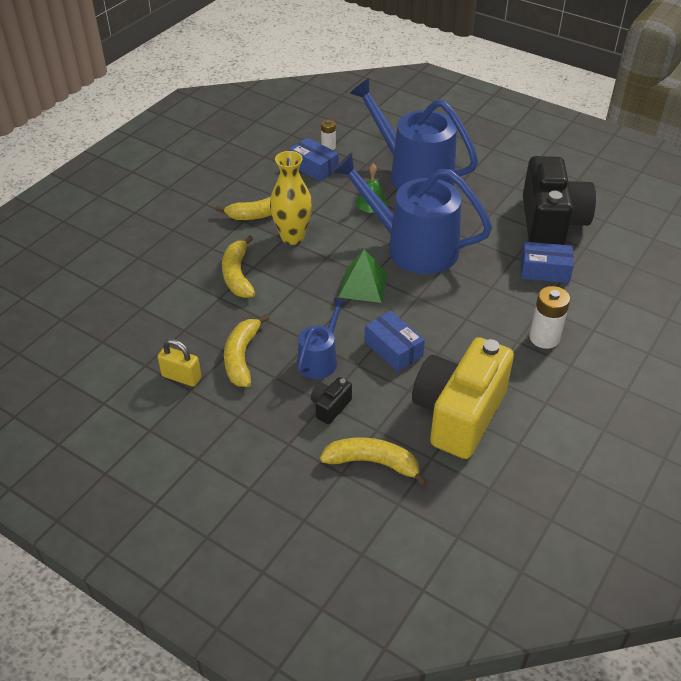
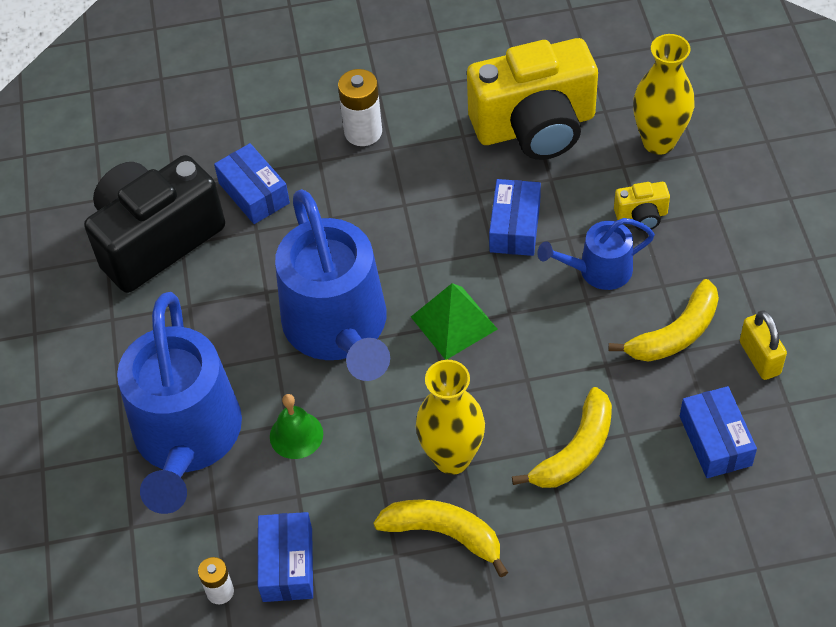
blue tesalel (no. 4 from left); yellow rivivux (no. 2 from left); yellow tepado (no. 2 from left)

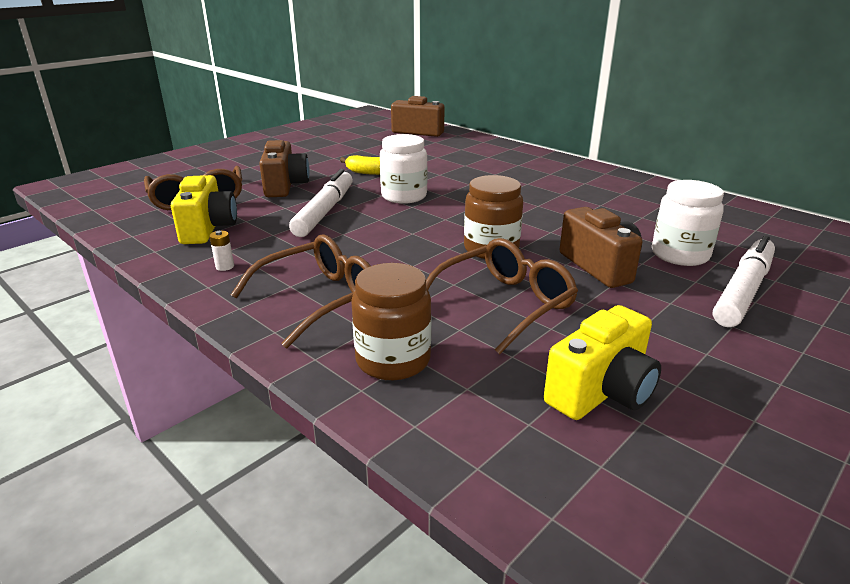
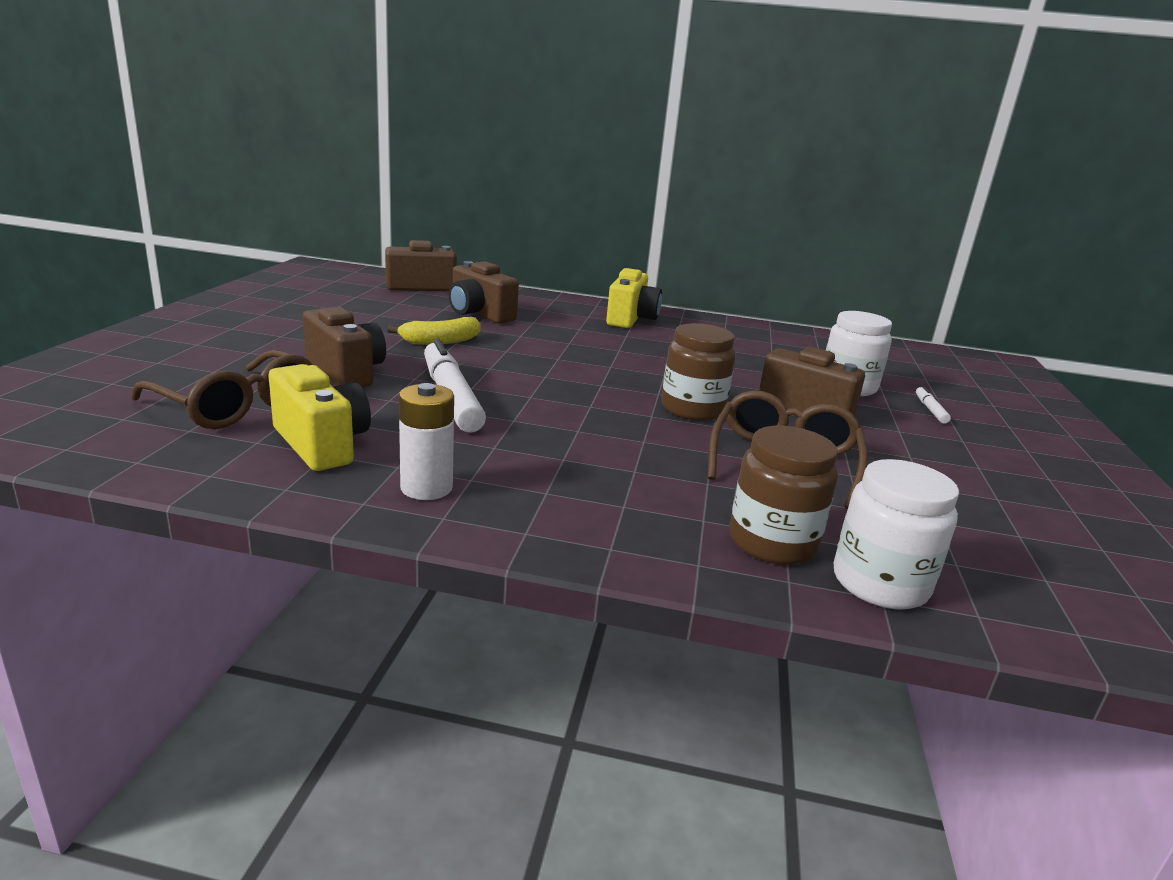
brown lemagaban (no. 2 from left in the first image); brown tepado (no. 3 from left); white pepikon (no. 2 from left); yellow tepado (no. 2 from left); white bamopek; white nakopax (no. 2 from left)

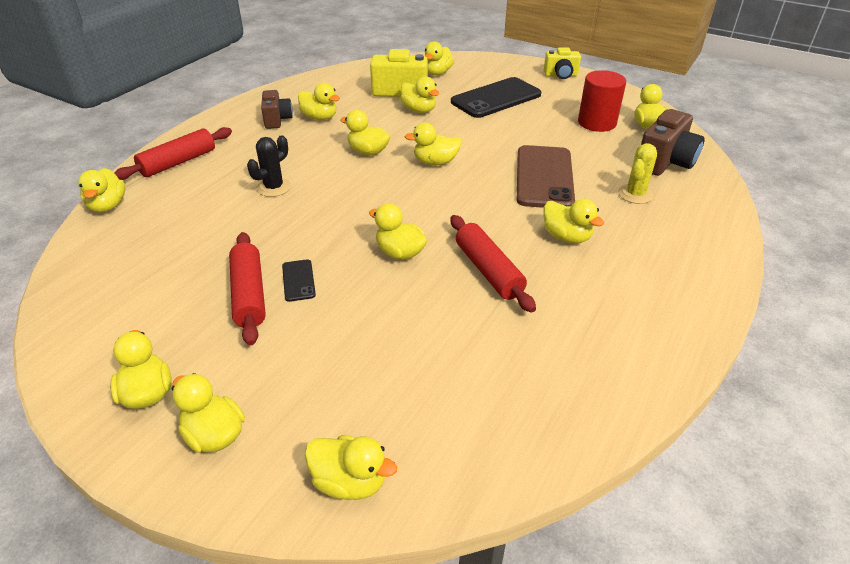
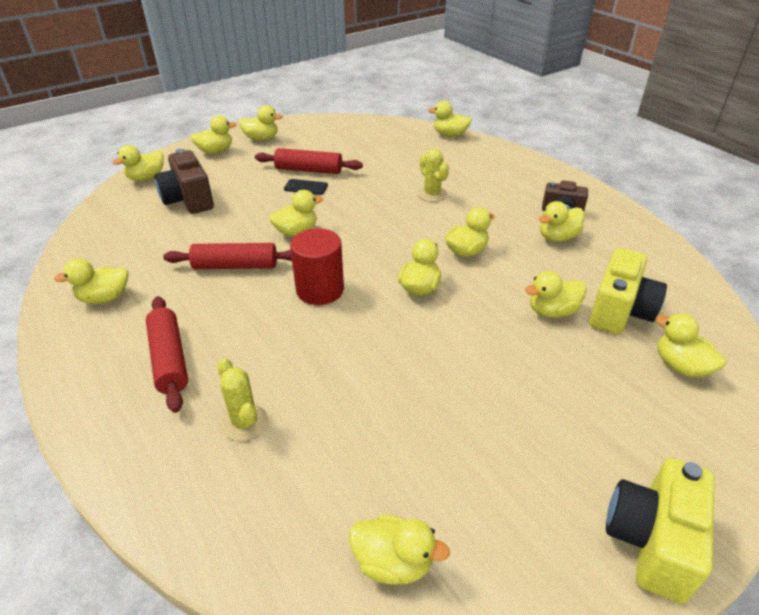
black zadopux (no. 2 from left in the first image); brown zadopux; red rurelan (no. 1 from left); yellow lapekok (no. 1 from left); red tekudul; brown tepado (no. 1 from left); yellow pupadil (no. 2 from left); yellow tepado (no. 2 from left)

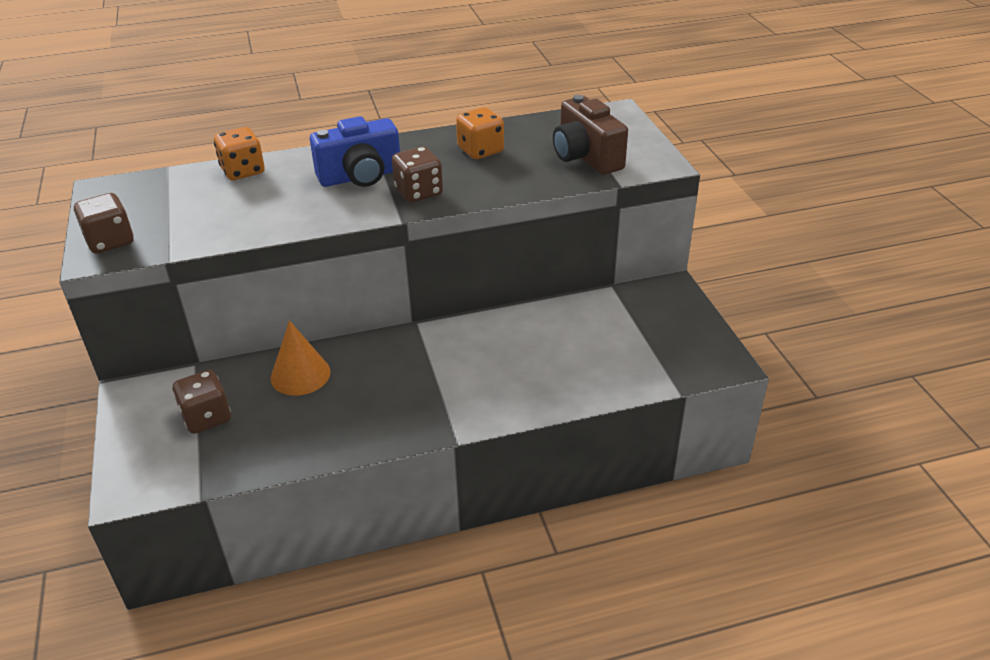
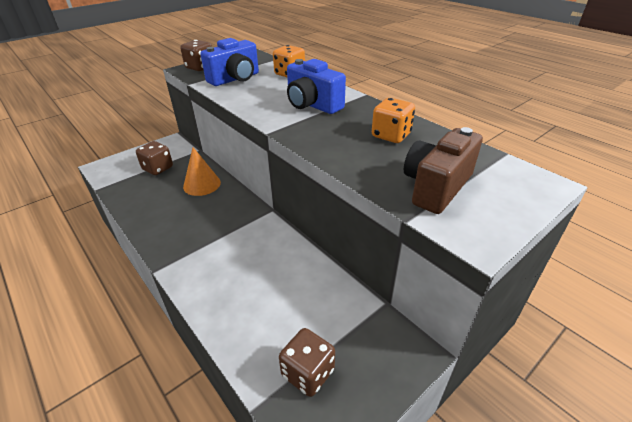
blue tepado (no. 1 from left); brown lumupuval (no. 3 from left)

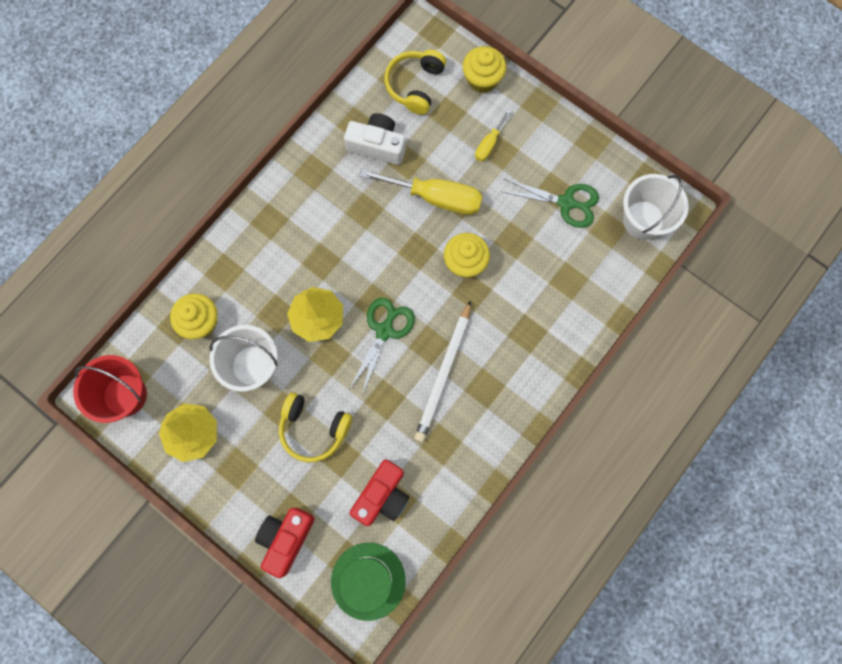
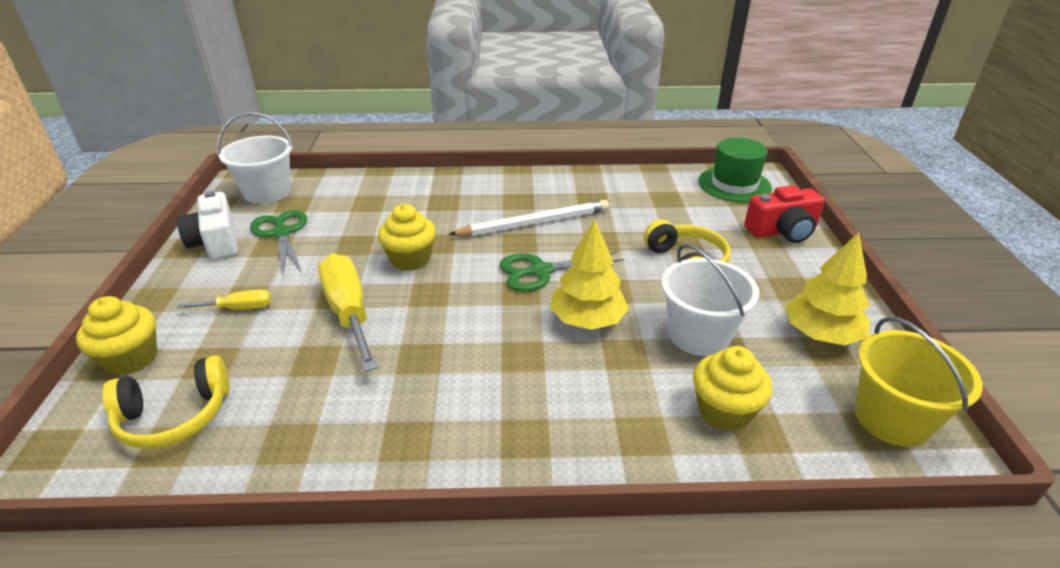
red tepado (no. 2 from left in the first image); white tepado; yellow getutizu

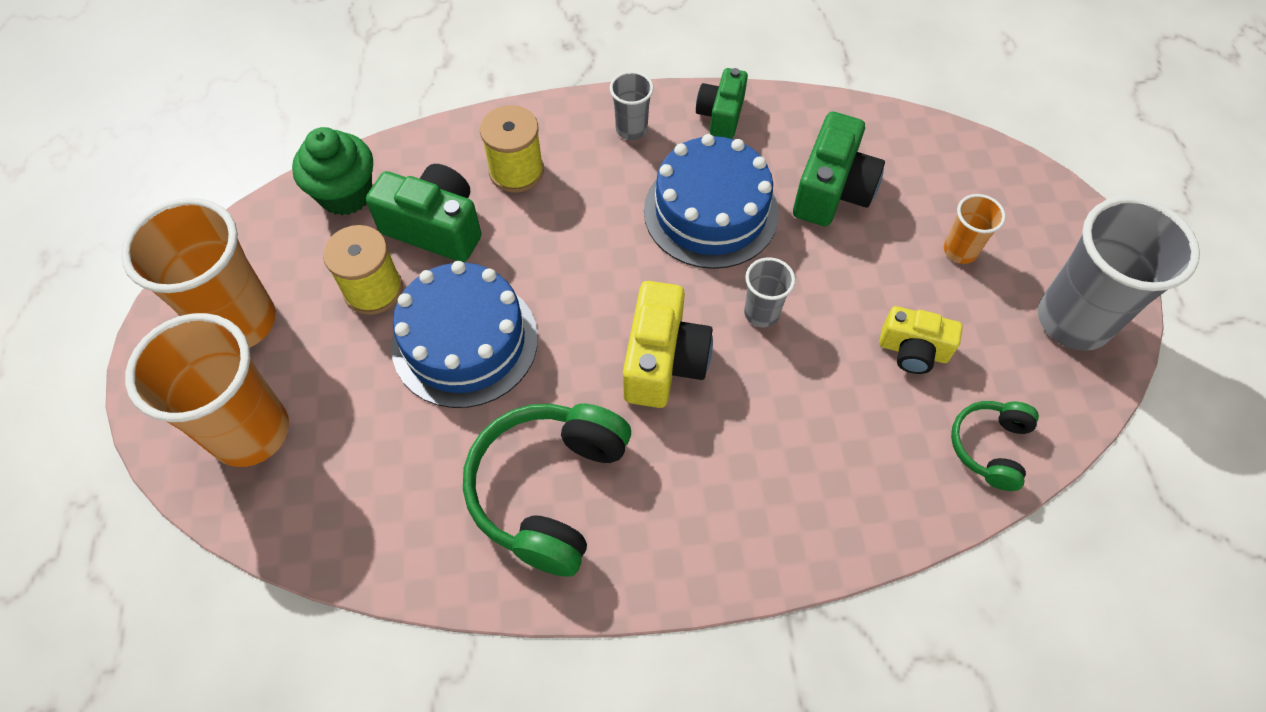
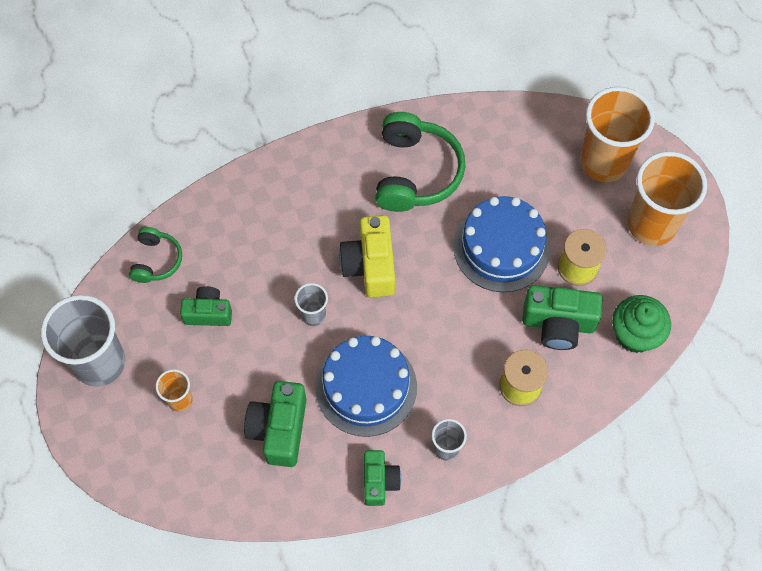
green tepado (no. 1 from left)

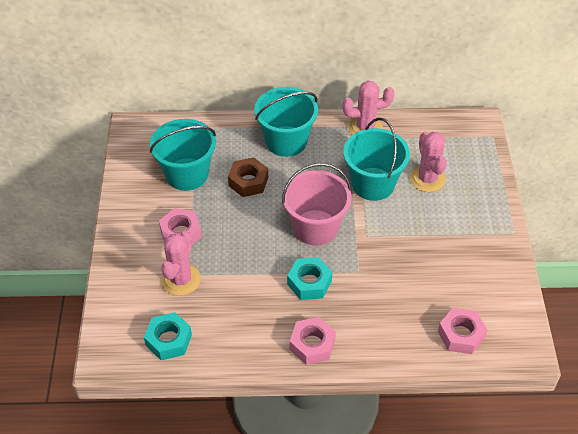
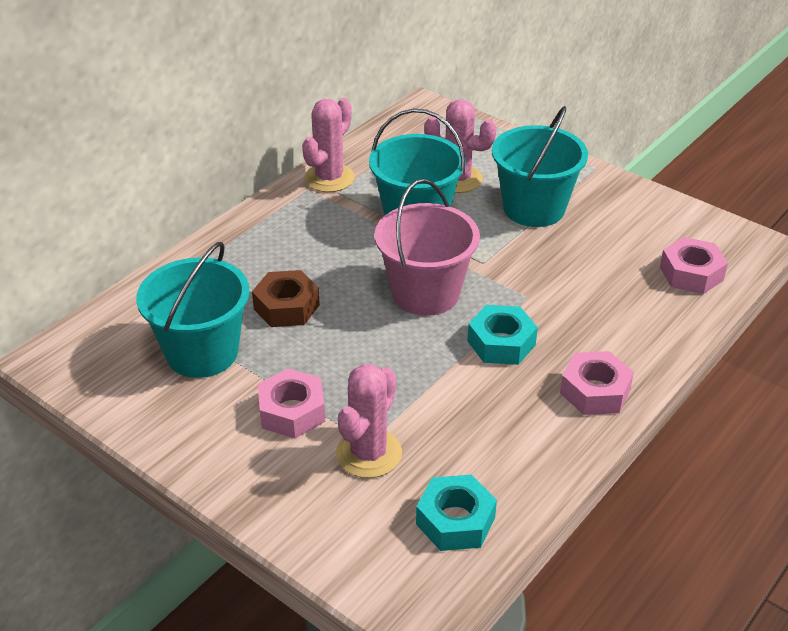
turquoise getutizu (no. 3 from left); pink pupadil (no. 2 from left)

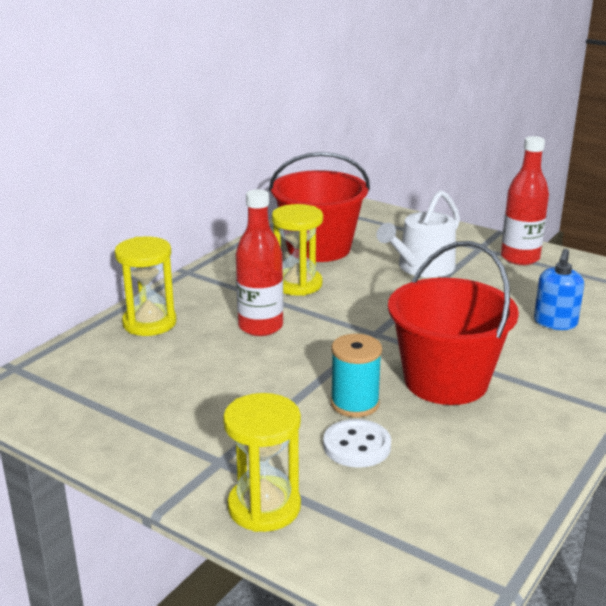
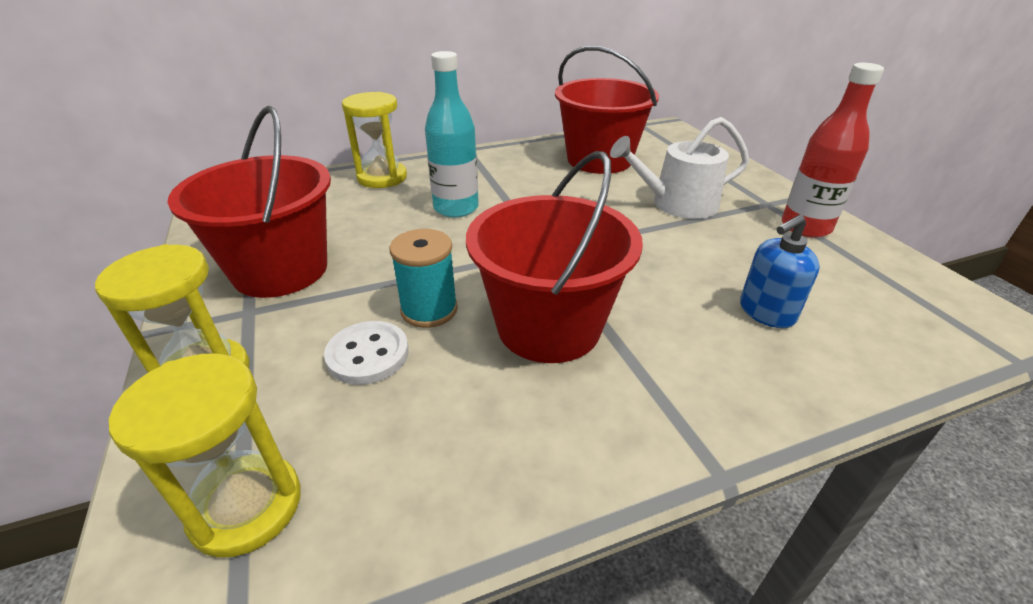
red getutizu (no. 1 from left); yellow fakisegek (no. 2 from left); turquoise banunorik

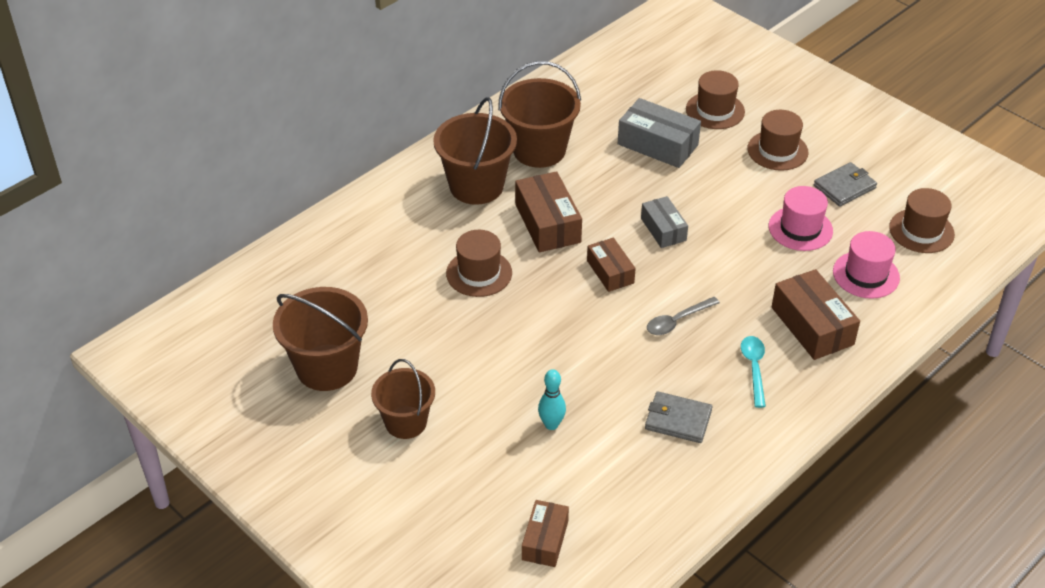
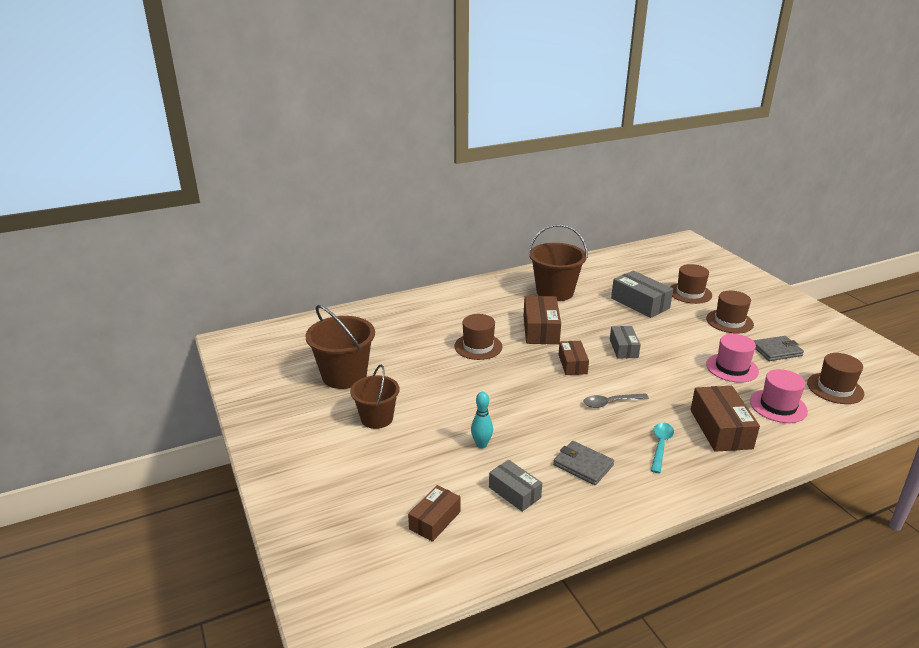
brown getutizu (no. 3 from left in the first image); grey tesalel (no. 1 from left)

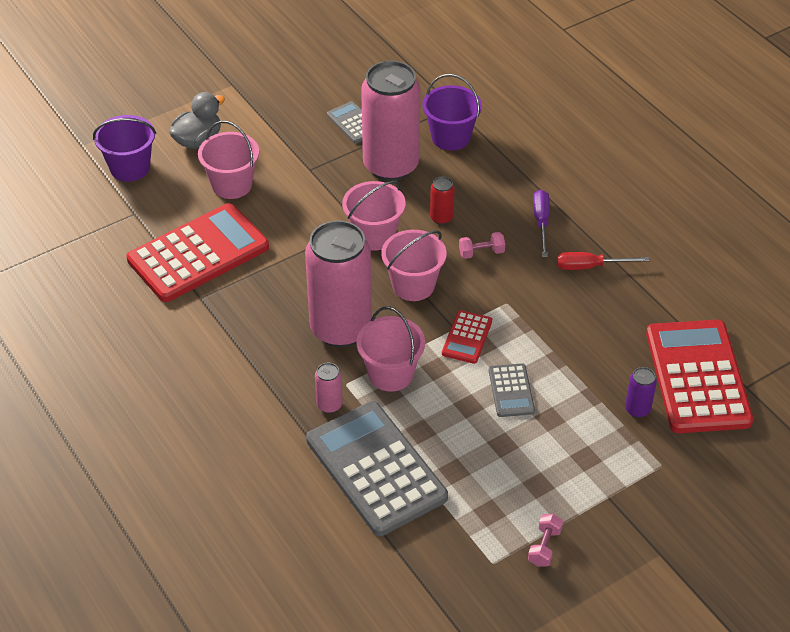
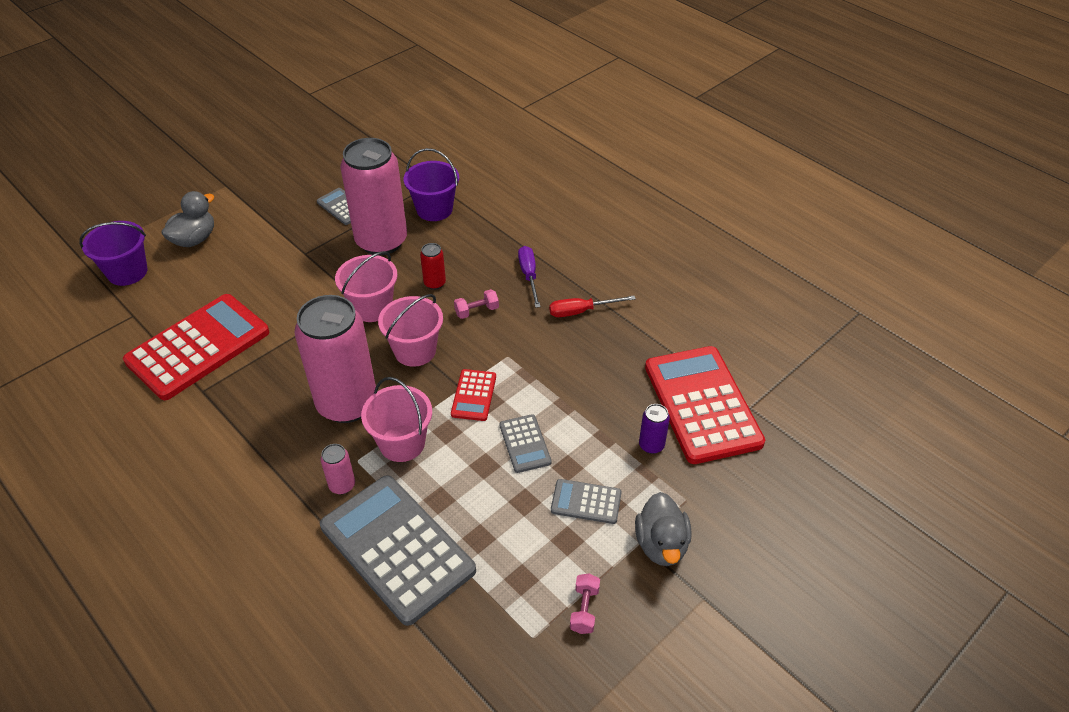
pink getutizu (no. 1 from left in the first image); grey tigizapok (no. 4 from left); grey lapekok (no. 2 from left)

